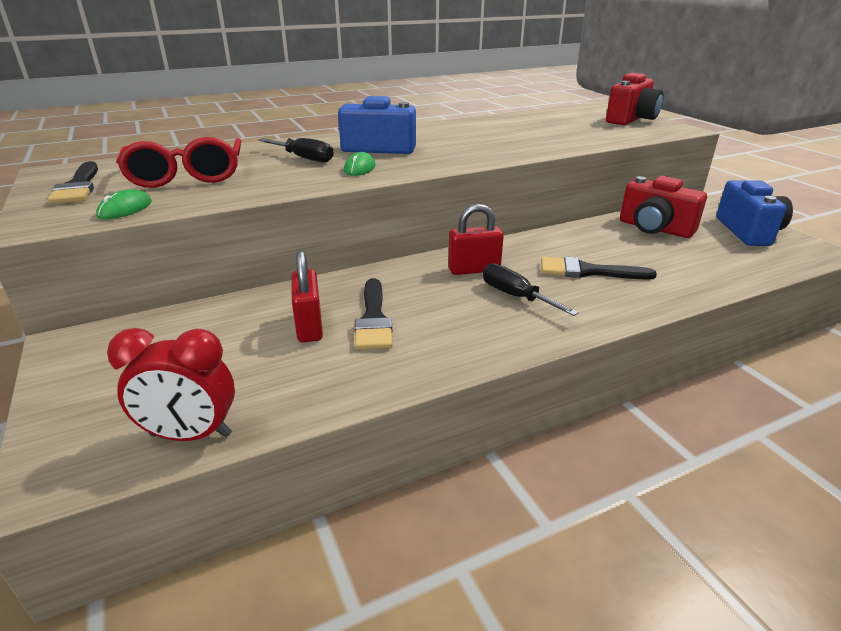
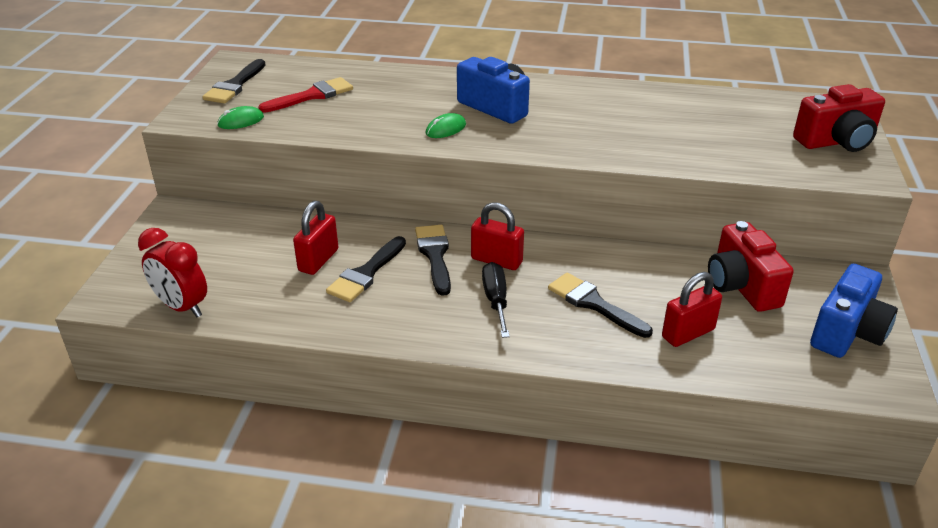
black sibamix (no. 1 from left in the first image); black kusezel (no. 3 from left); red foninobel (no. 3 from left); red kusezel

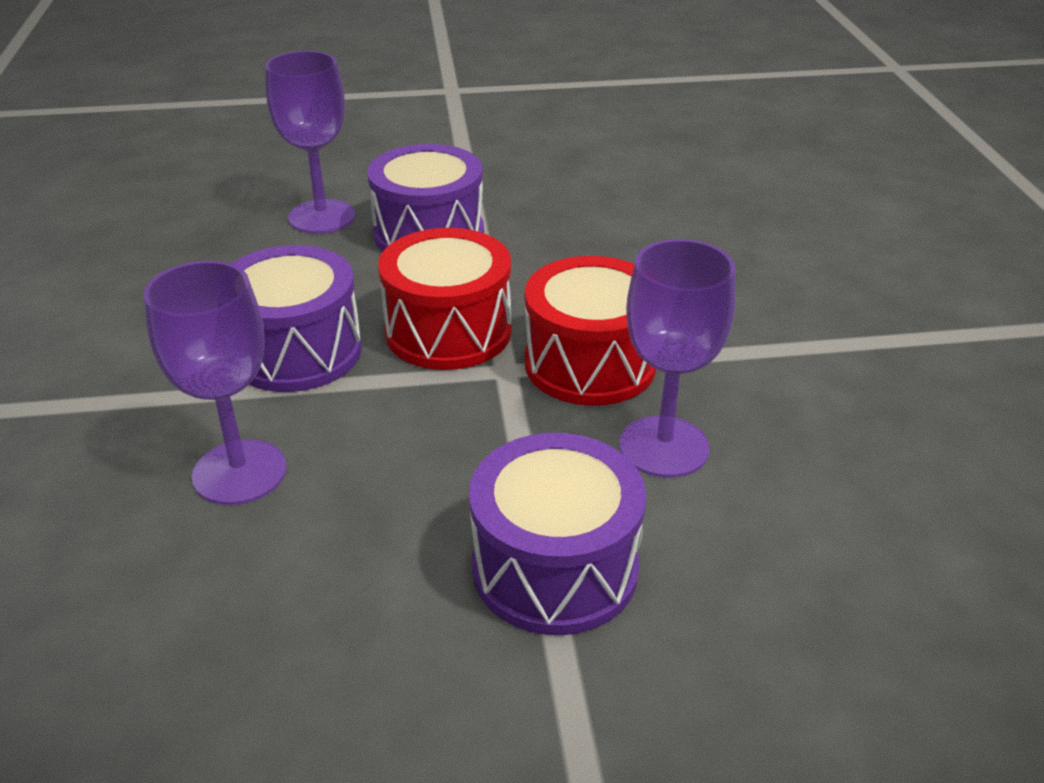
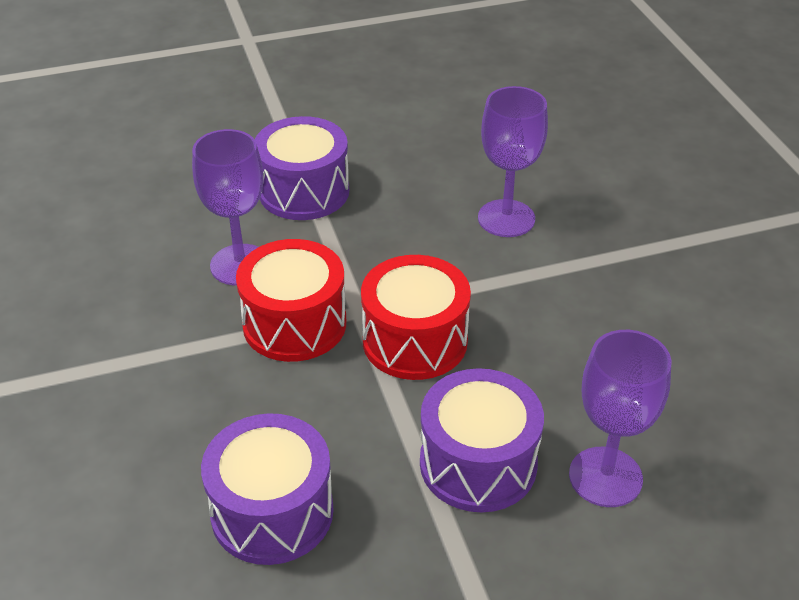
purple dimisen (no. 1 from left)

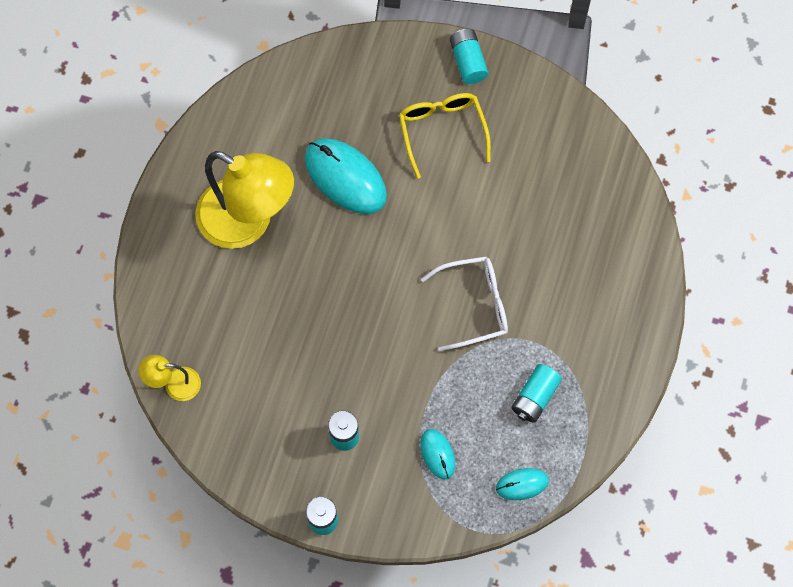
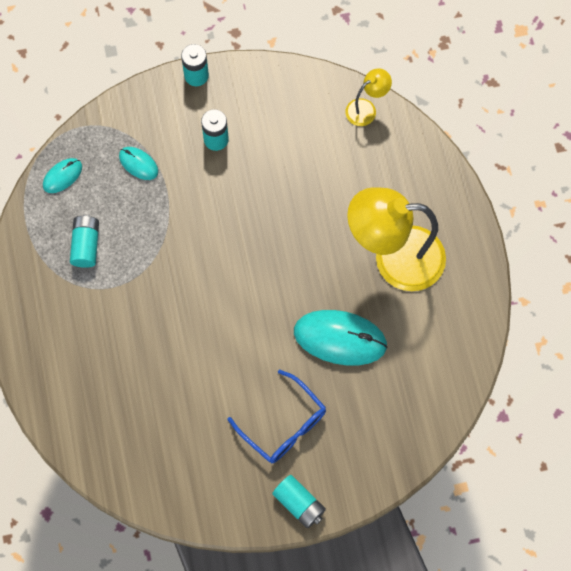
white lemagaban; blue lemagaban

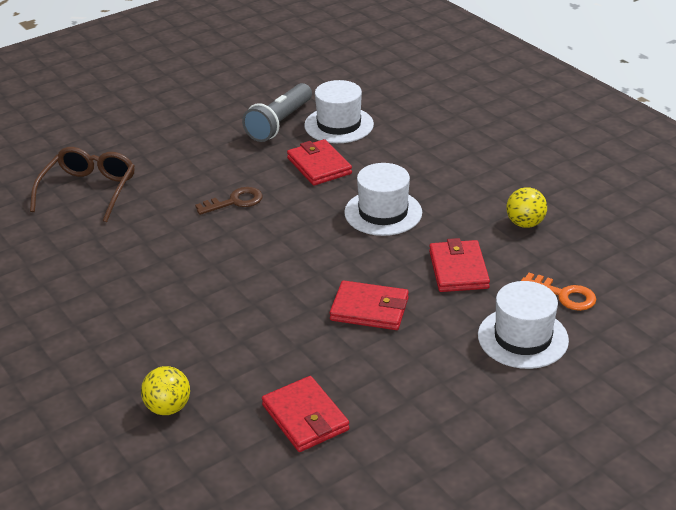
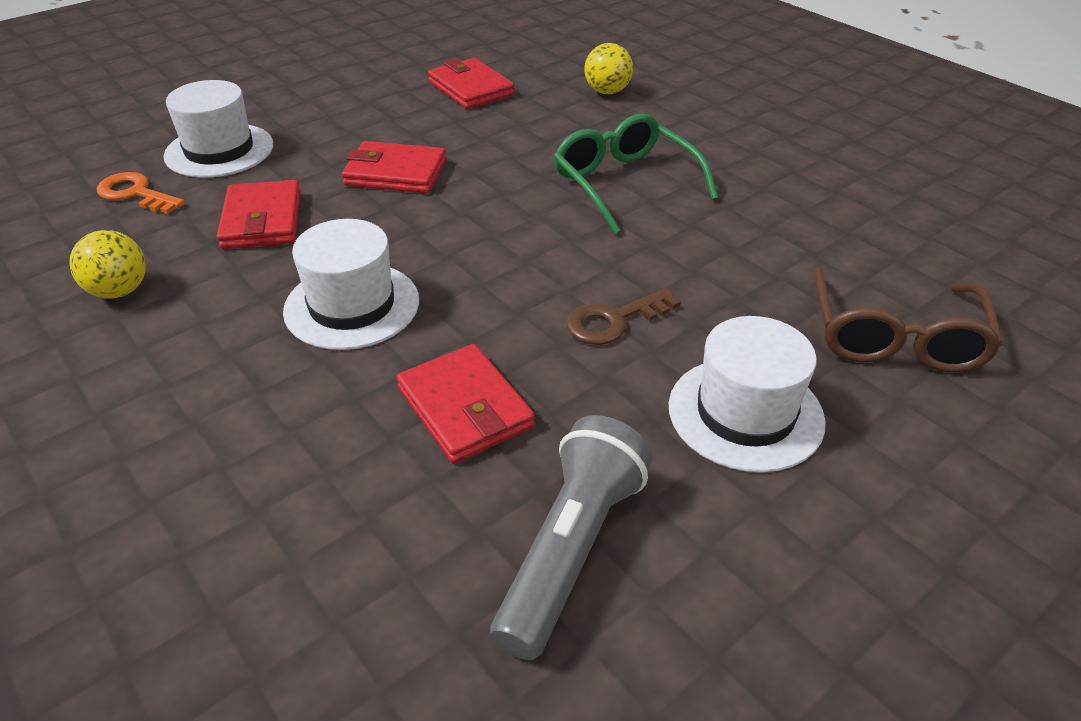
green lemagaban; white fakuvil (no. 3 from left)

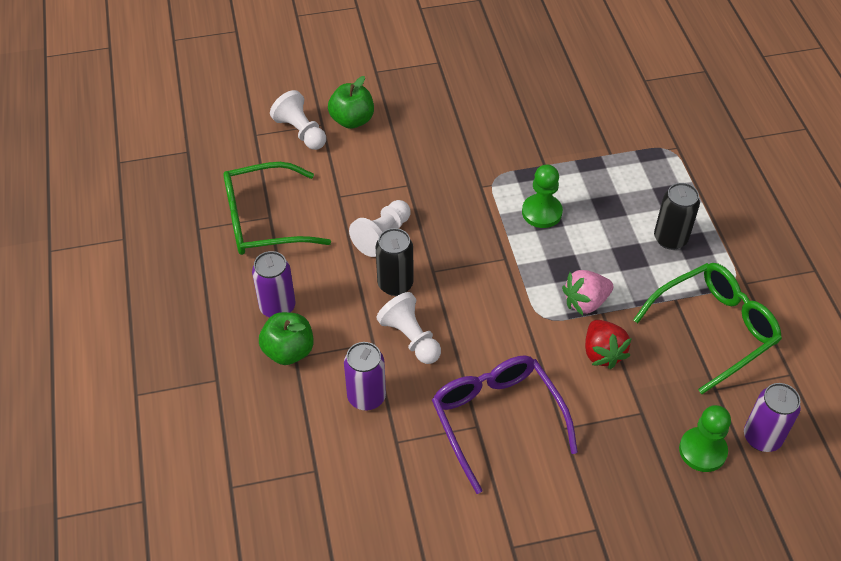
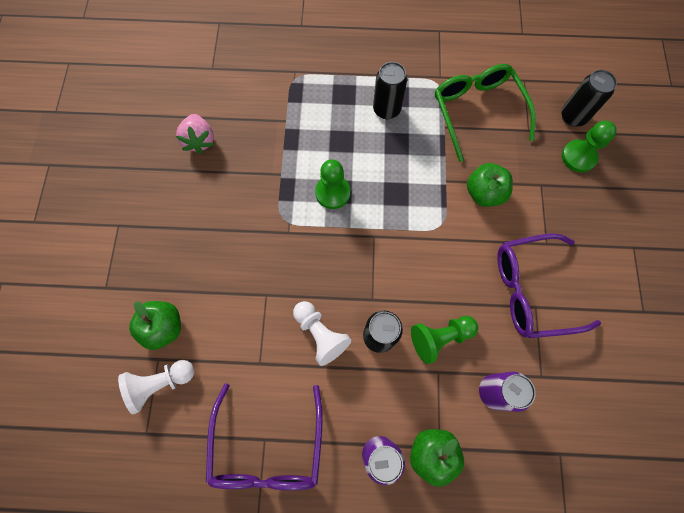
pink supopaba; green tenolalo (no. 3 from left); purple lemagaban (no. 1 from left); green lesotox (no. 2 from left); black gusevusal (no. 3 from left)

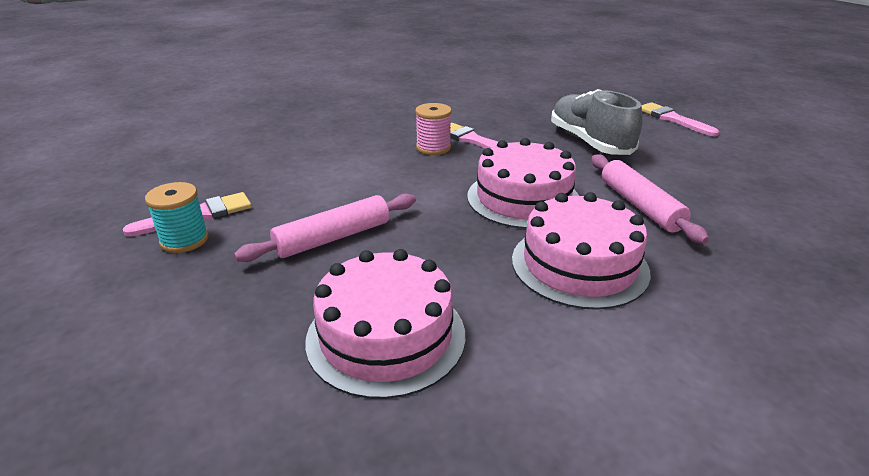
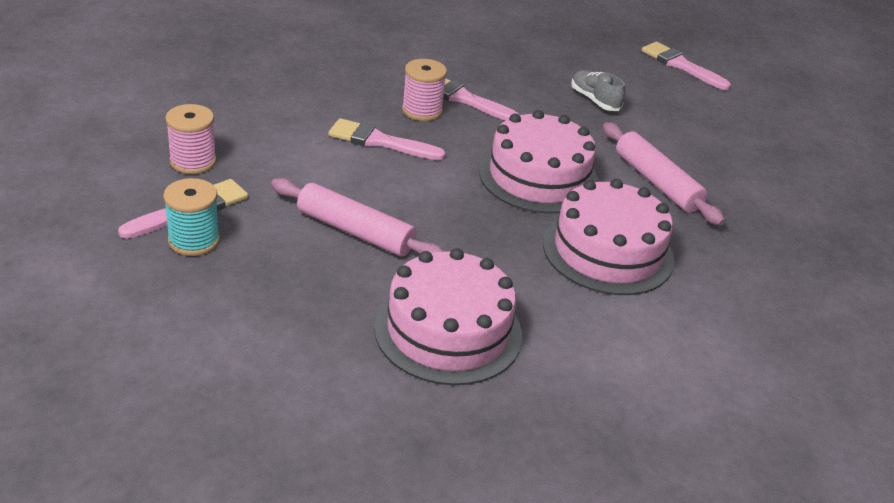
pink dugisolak (no. 1 from left); pink kusezel (no. 2 from left); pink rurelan (no. 1 from left); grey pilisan

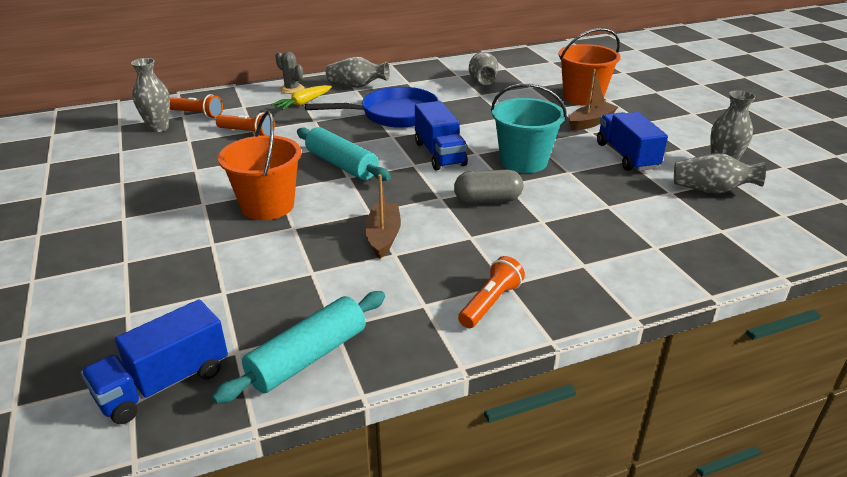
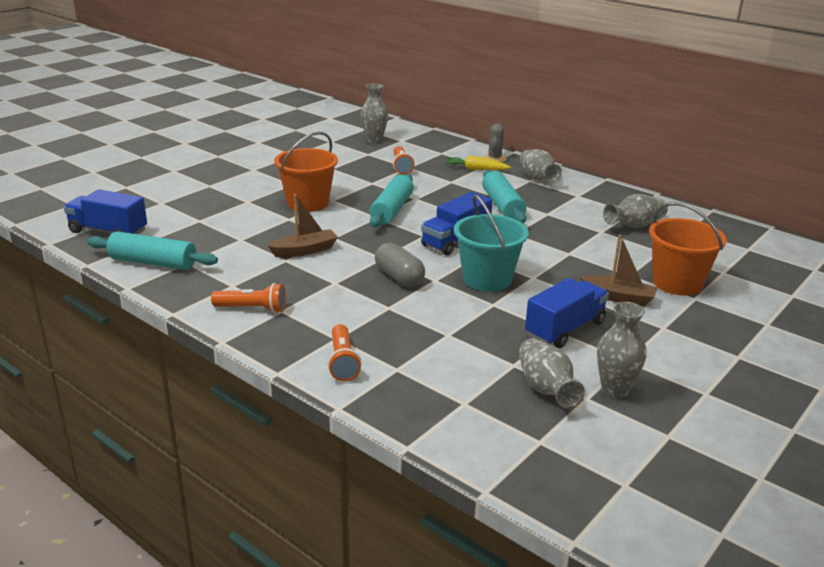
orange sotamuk (no. 2 from left); turquoise rurelan (no. 3 from left)

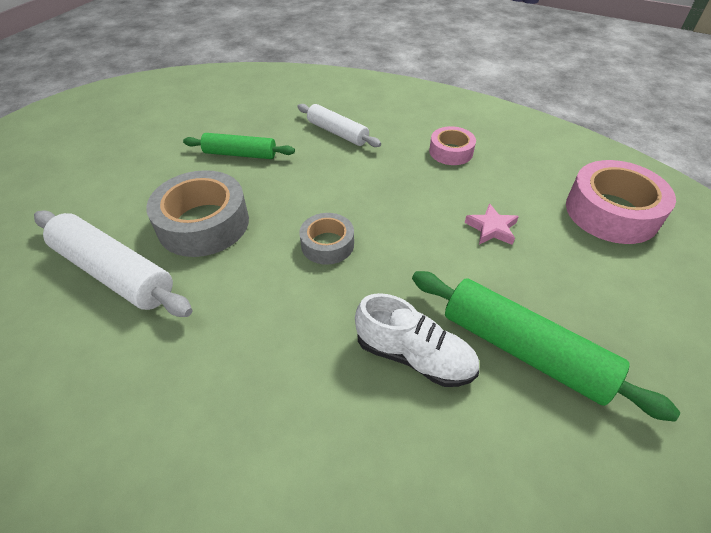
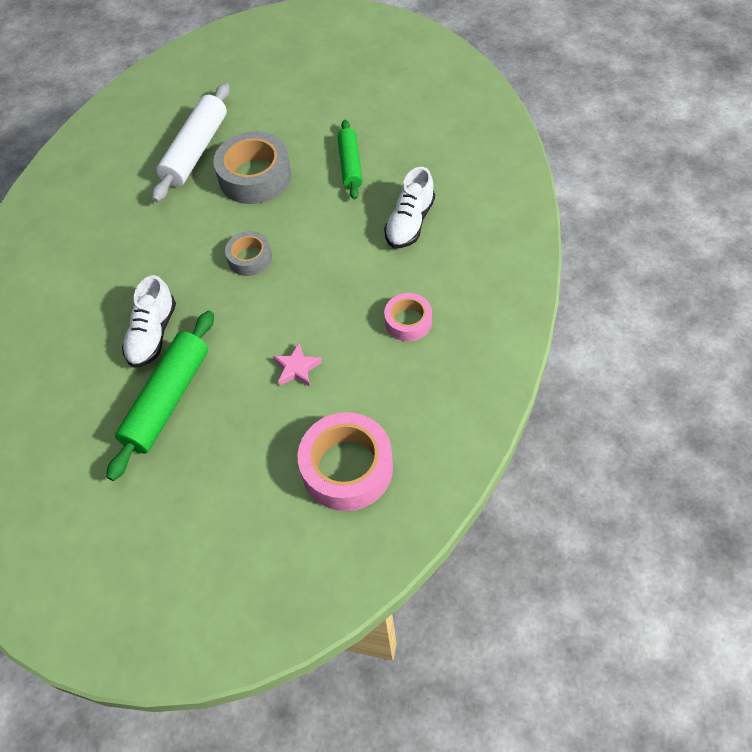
white pilisan (no. 2 from left)

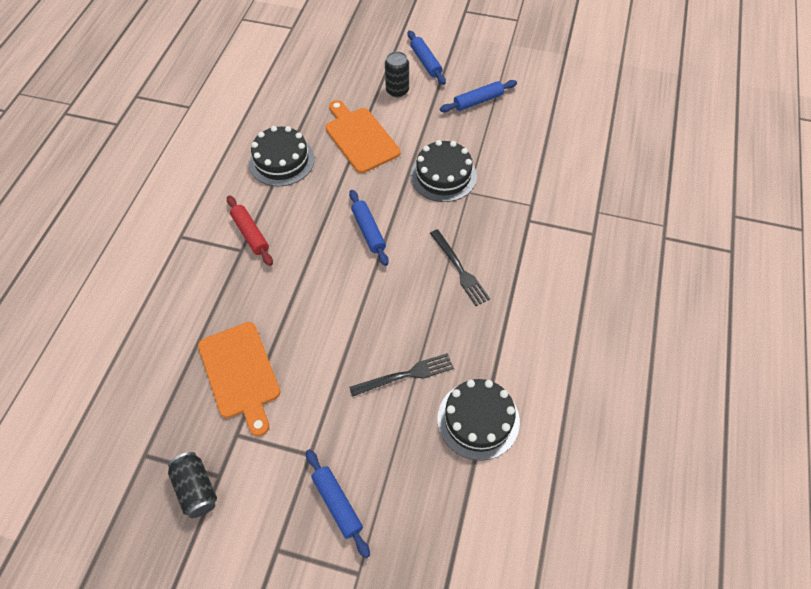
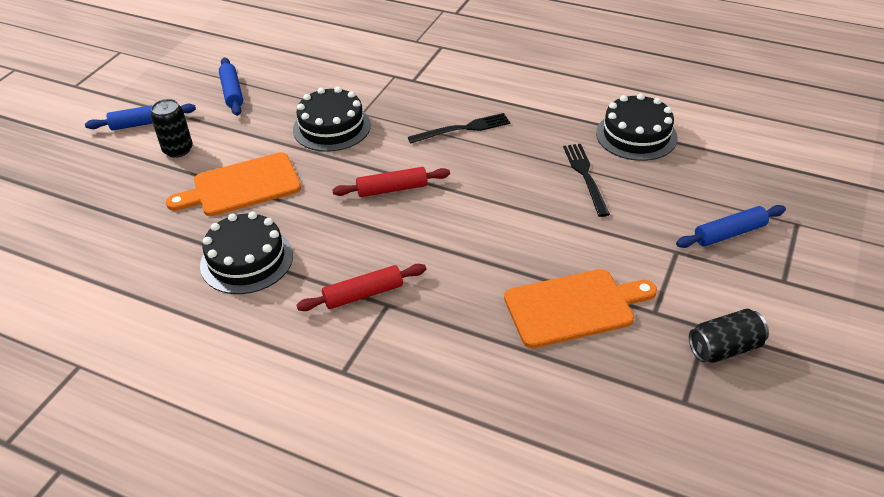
red rurelan (no. 2 from left)

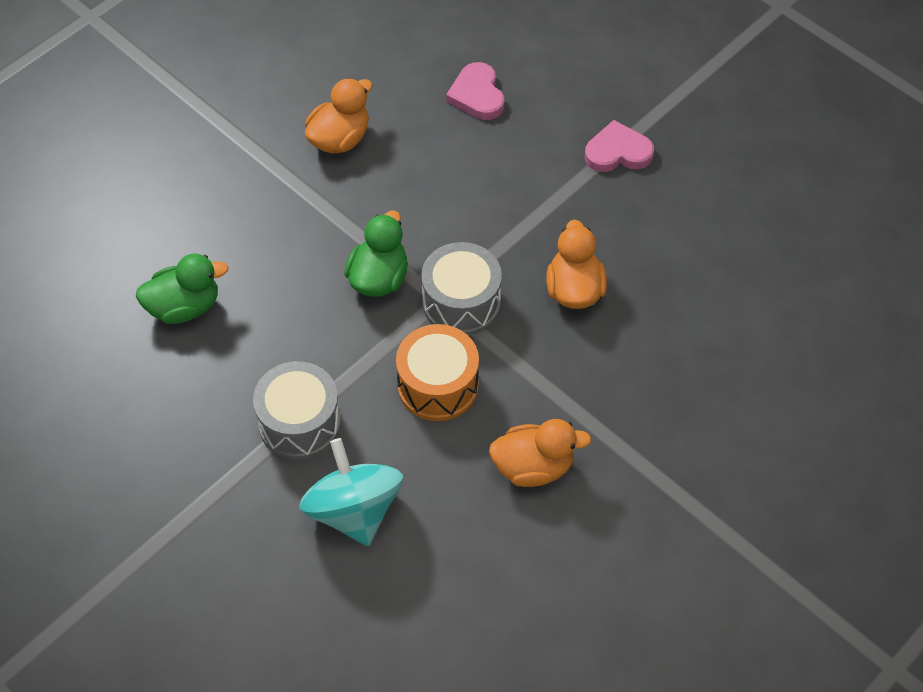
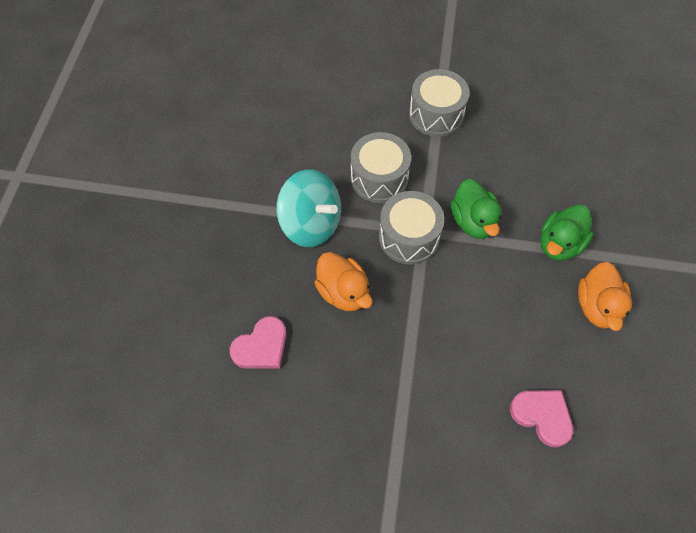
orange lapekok (no. 2 from left in the first image); green lapekok (no. 2 from left); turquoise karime; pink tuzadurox (no. 1 from left); grey dimisen (no. 1 from left)

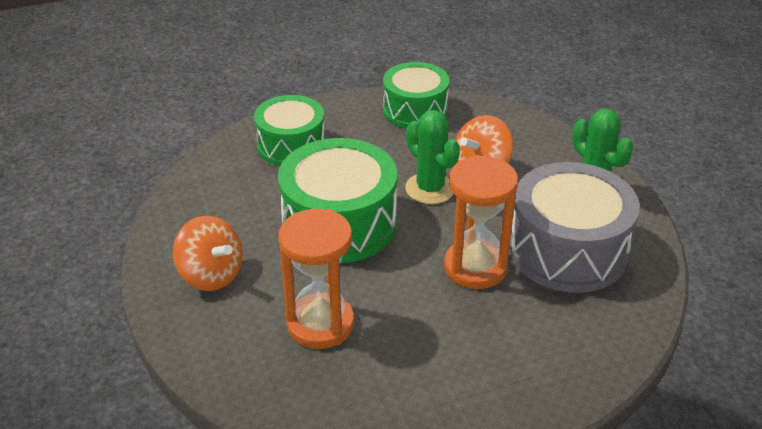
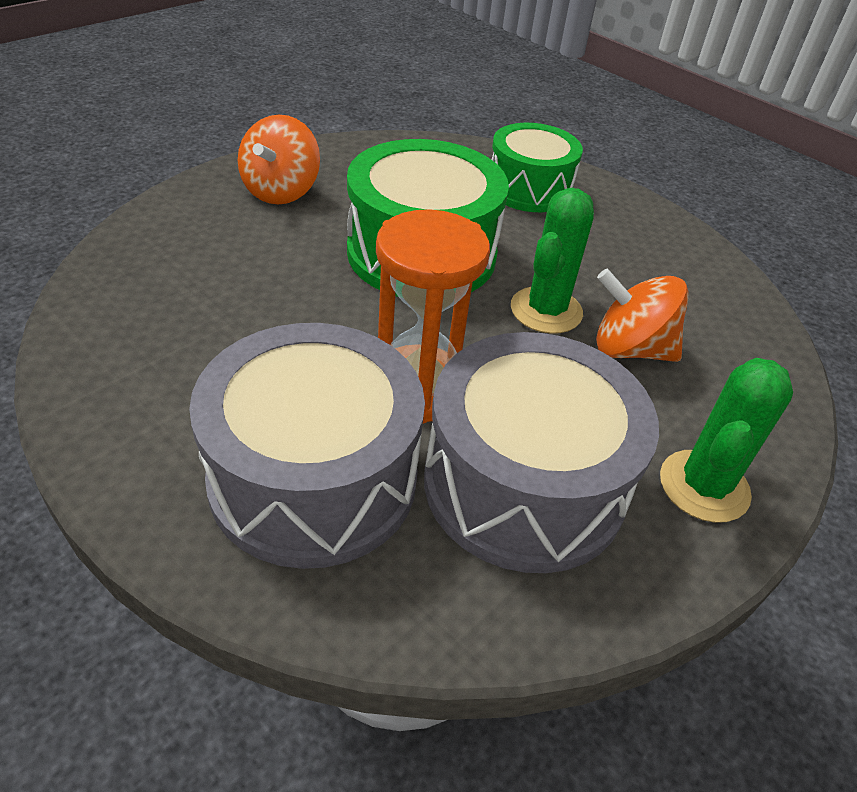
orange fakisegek (no. 1 from left in the first image); green dimisen (no. 3 from left in the first image); grey dimisen (no. 1 from left)

